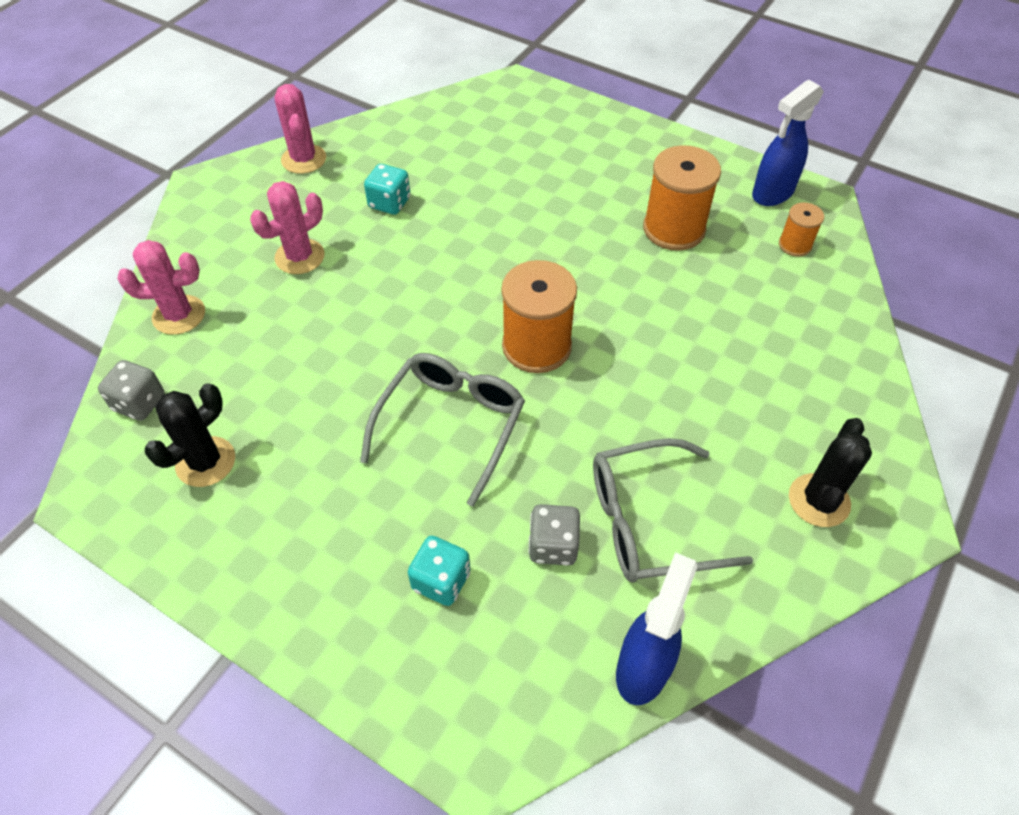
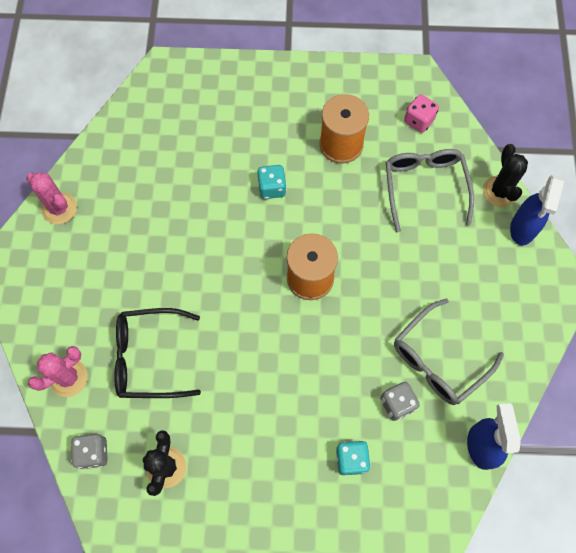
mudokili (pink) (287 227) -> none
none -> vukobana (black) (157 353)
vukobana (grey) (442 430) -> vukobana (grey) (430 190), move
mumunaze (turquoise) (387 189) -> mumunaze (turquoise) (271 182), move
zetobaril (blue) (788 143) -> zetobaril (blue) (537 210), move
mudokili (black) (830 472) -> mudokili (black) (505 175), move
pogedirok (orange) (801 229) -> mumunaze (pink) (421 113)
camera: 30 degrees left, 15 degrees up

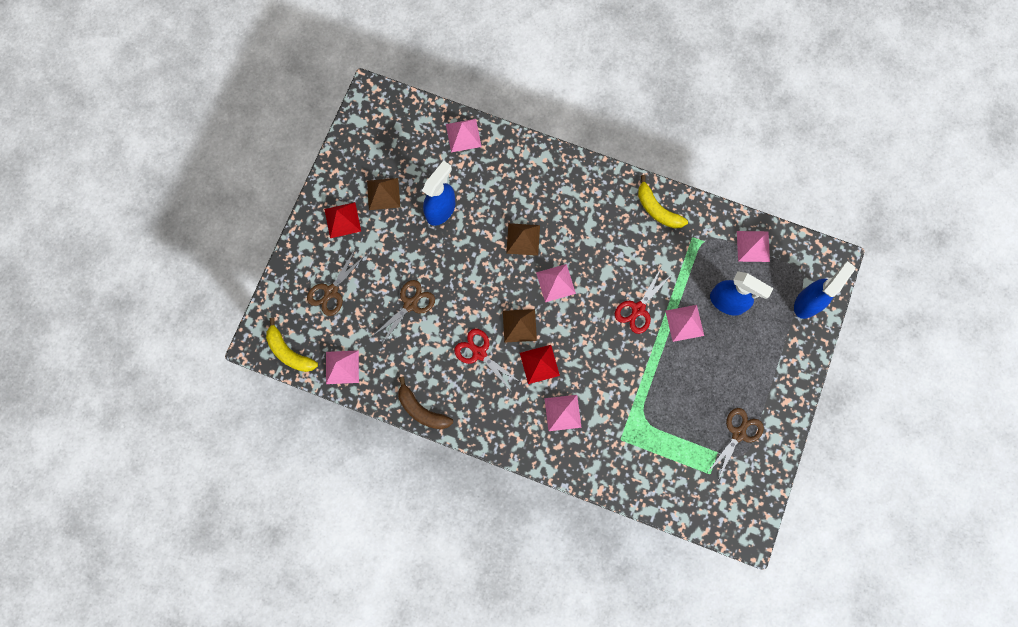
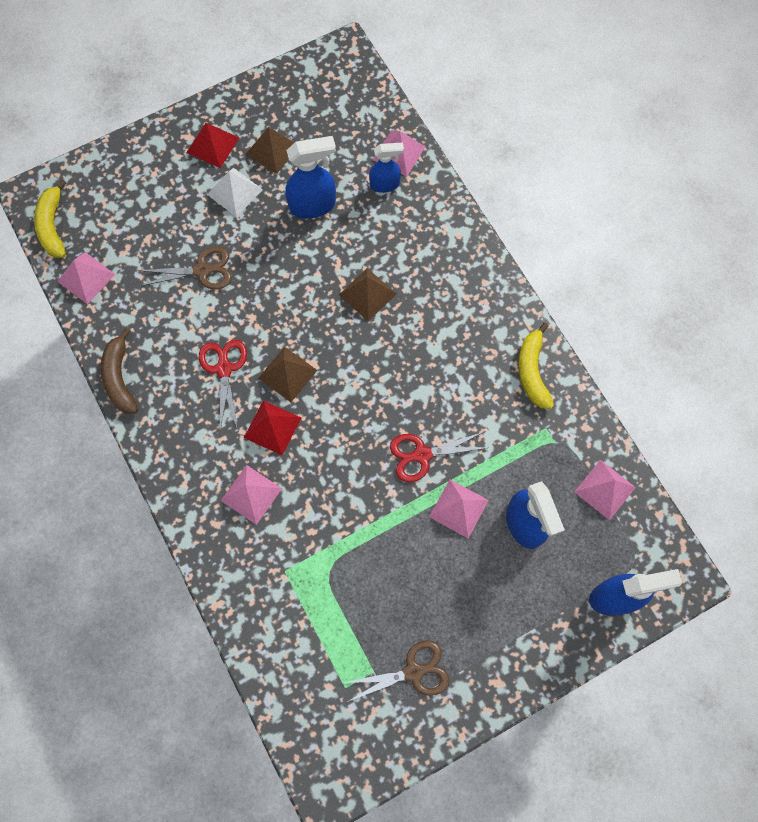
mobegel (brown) (336 283) -> none
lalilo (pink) (556 283) -> none
none -> lalilo (white) (235 192)
none -> zetobaril (blue) (386 167)
camera: 40 degrees right, 5 degrees down

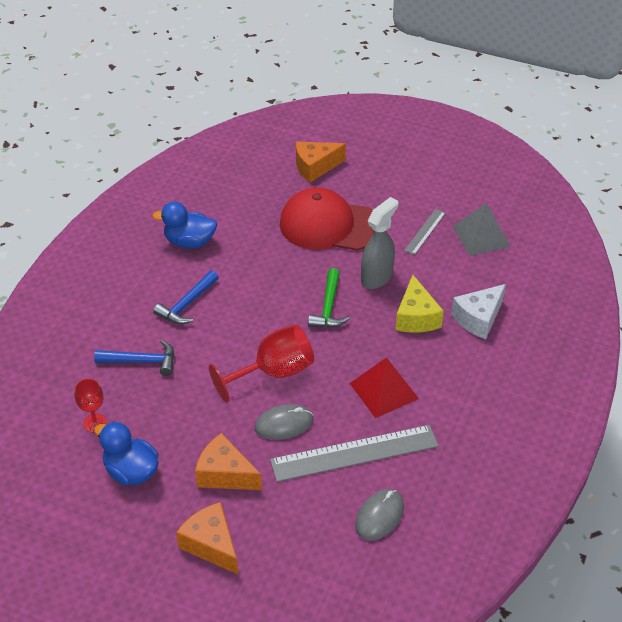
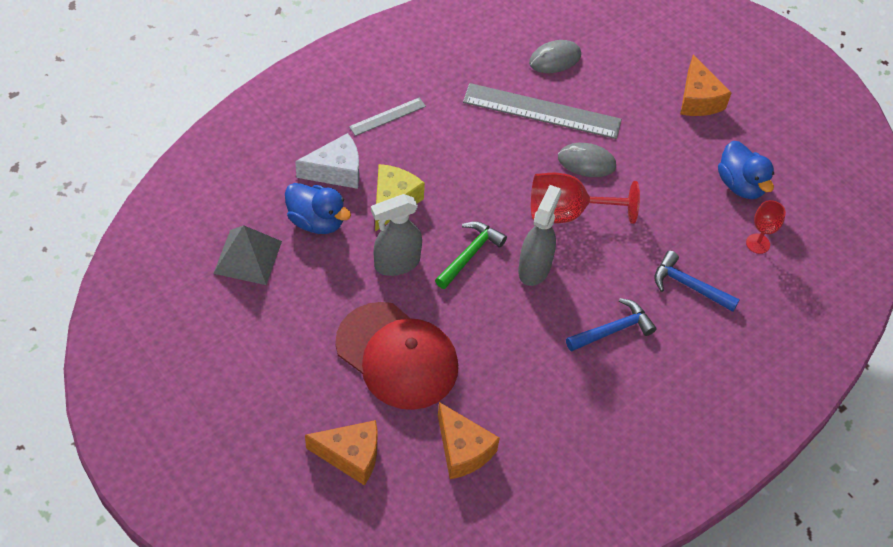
lalilo (red) (384 387) -> none
none -> zetobaril (grey) (539 235)
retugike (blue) (184 225) -> retugike (blue) (318 208), move
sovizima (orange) (228 461) -> sovizima (orange) (469 440), move
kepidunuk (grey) (425 232) -> kepidunuk (grey) (387 116), move
camera: 155 degrees left, 10 degrees up

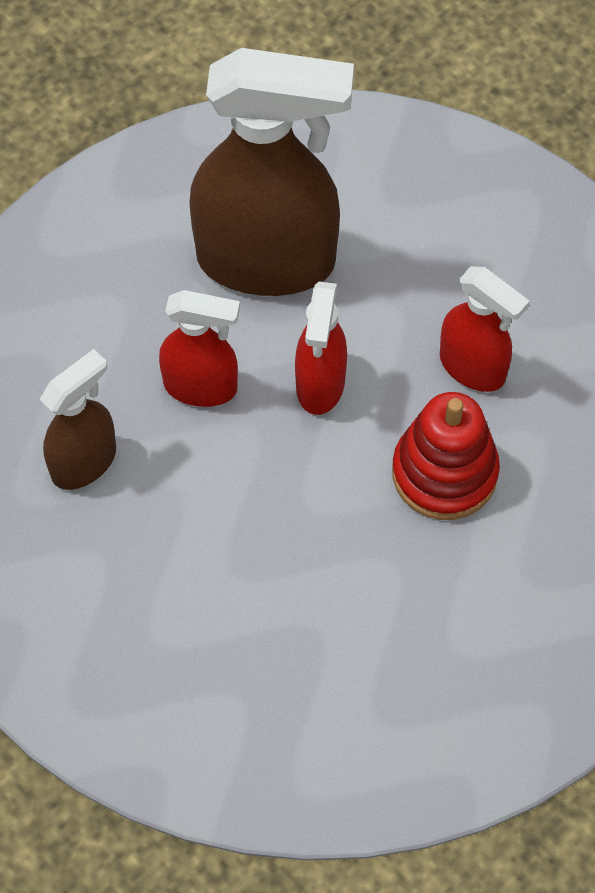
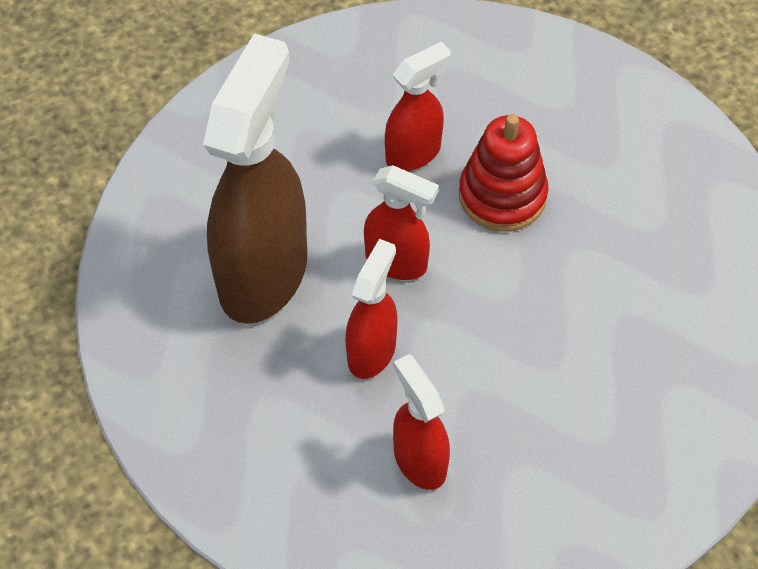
zetobaril (brown) (78 419) -> zetobaril (red) (421 422)
camera: 75 degrees left, 5 degrees down

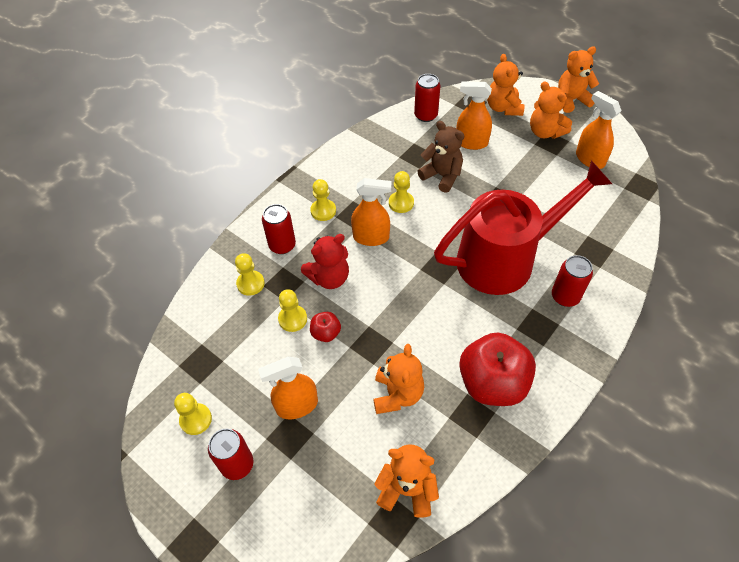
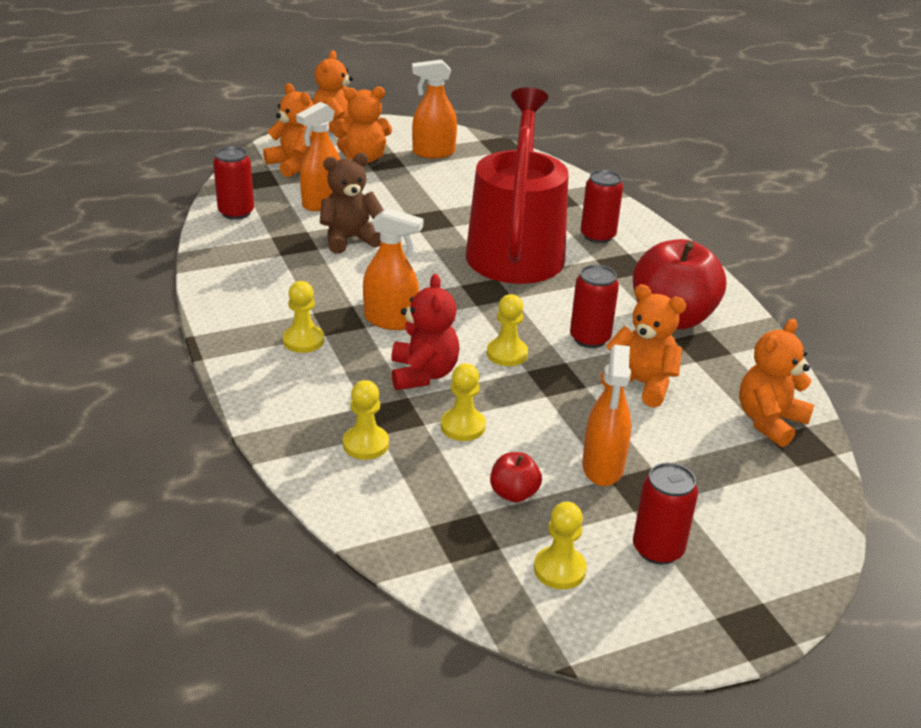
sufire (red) (279 229) -> sufire (red) (594 306), move
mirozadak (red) (325 327) -> mirozadak (red) (516 477), move
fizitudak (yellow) (401 192) -> fizitudak (yellow) (507 330), move
zetobaril (orange) (371 212) -> zetobaril (orange) (393 269), 75 degrees clockwise
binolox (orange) (506 85) -> binolox (orange) (288 130), 150 degrees counterclockwise
camera: 65 degrees left, 20 degrees down

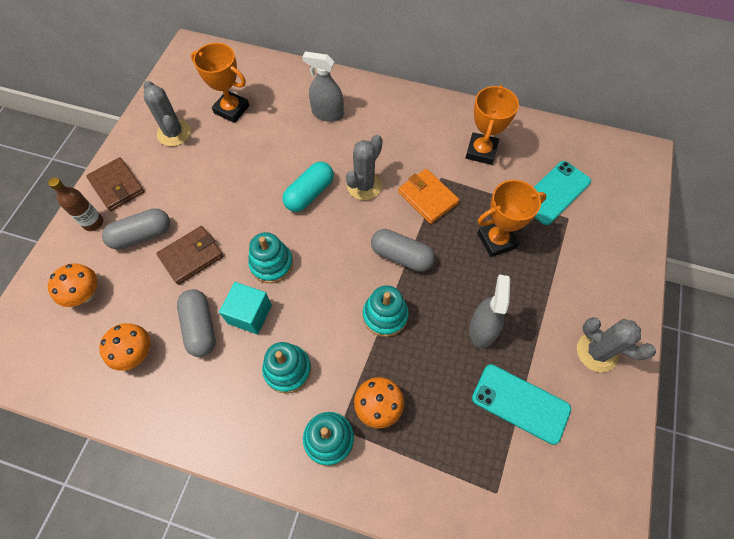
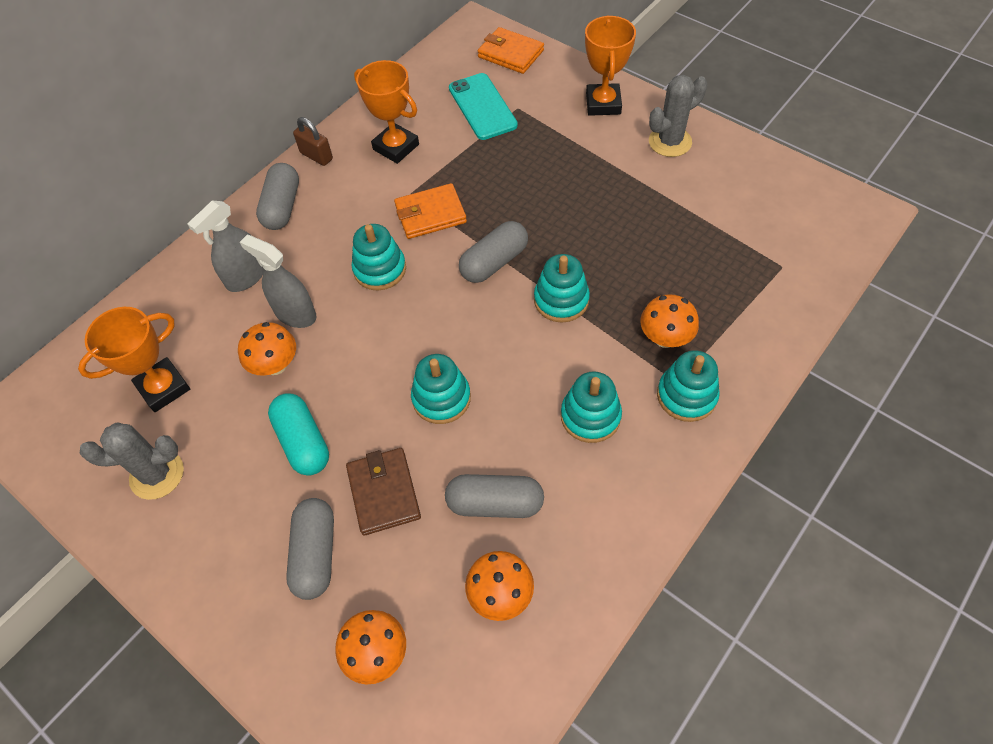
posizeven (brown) (75 204) -> none
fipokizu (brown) (115 184) -> none
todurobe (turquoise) (245 308) -> none
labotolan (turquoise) (521 404) -> none
none -> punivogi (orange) (267 349)
none -> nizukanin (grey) (277 196)
none -> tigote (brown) (313 141)
none -> fipokizu (orange) (511 50)
nizukanin (turquoise) (308 187) -> nizukanin (turquoise) (298 434), move
zetobaril (grey) (489 311) -> zetobaril (grey) (278 281), move
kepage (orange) (512 218) -> kepage (orange) (610 65), move
mudokili (grey) (364 167) -> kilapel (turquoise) (379 257)
camera: 65 degrees left, 5 degrees down

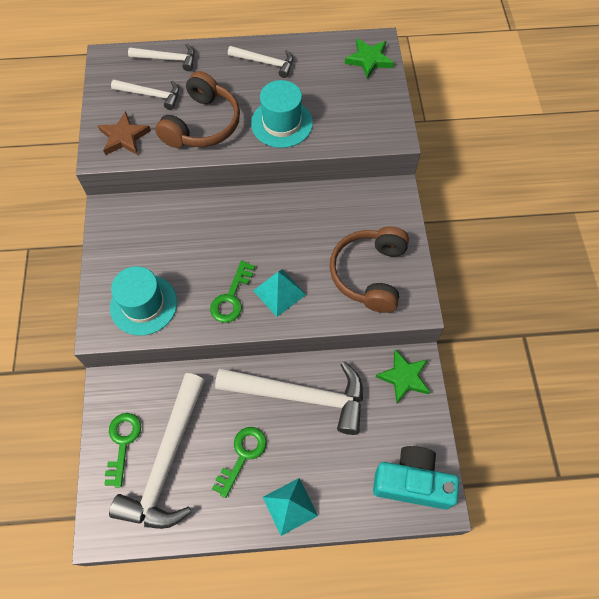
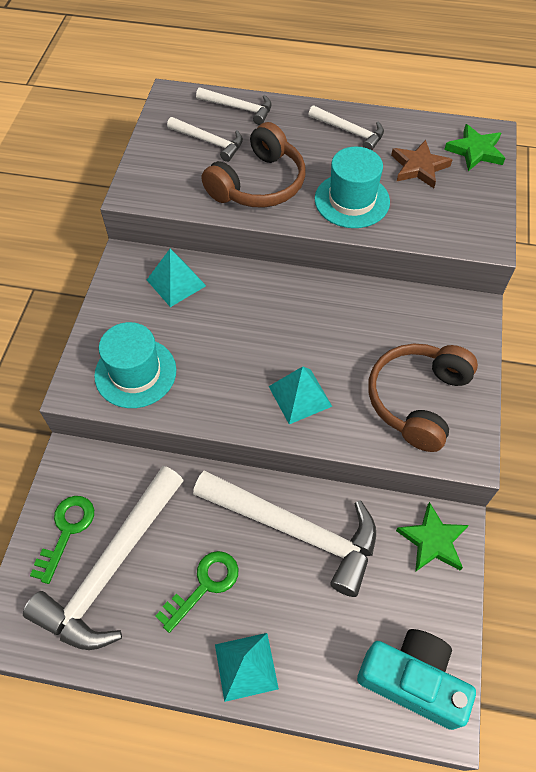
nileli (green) (232 292) -> none
none -> lalilo (turquoise) (176 278)
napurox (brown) (124 133) -> napurox (brown) (422 164), move
camera: 15 degrees right, 5 degrees down

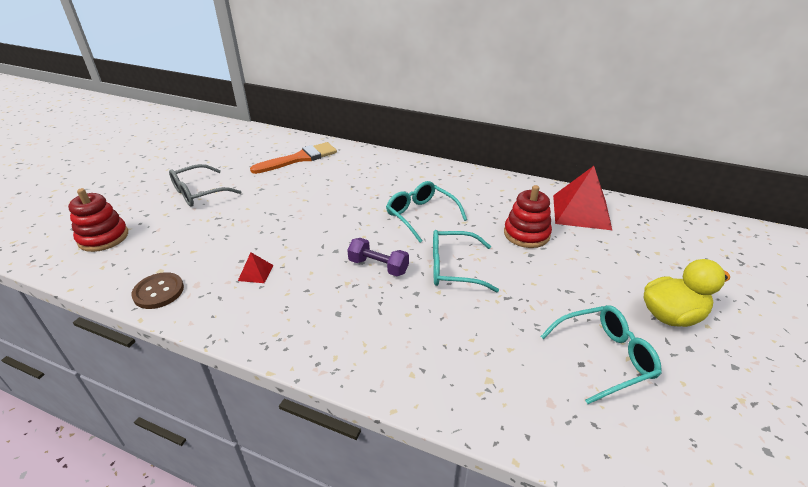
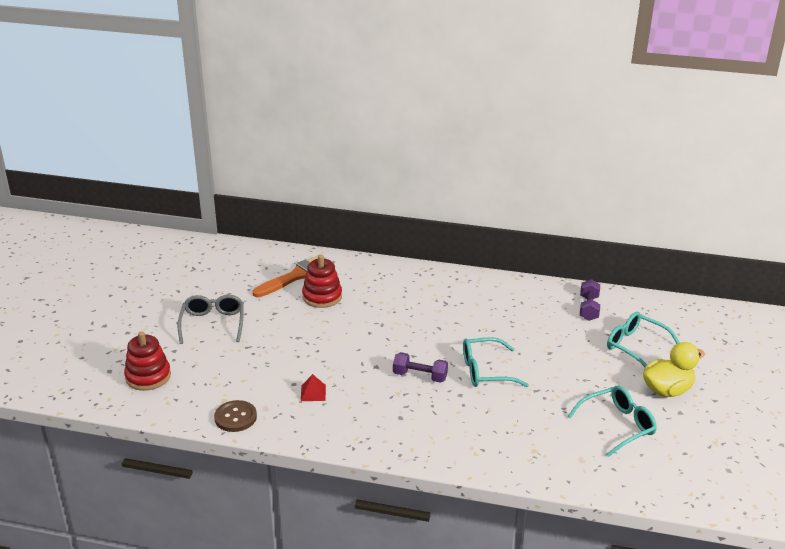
vukobana (turquoise) (426 212) -> vukobana (turquoise) (643 339), move
kilapel (red) (528 216) -> kilapel (red) (322 281), move
lalilo (red) (582 198) -> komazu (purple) (590 300)
vukobana (grey) (205 185) -> vukobana (grey) (211 319), 135 degrees clockwise
camera: 10 degrees left, 5 degrees down

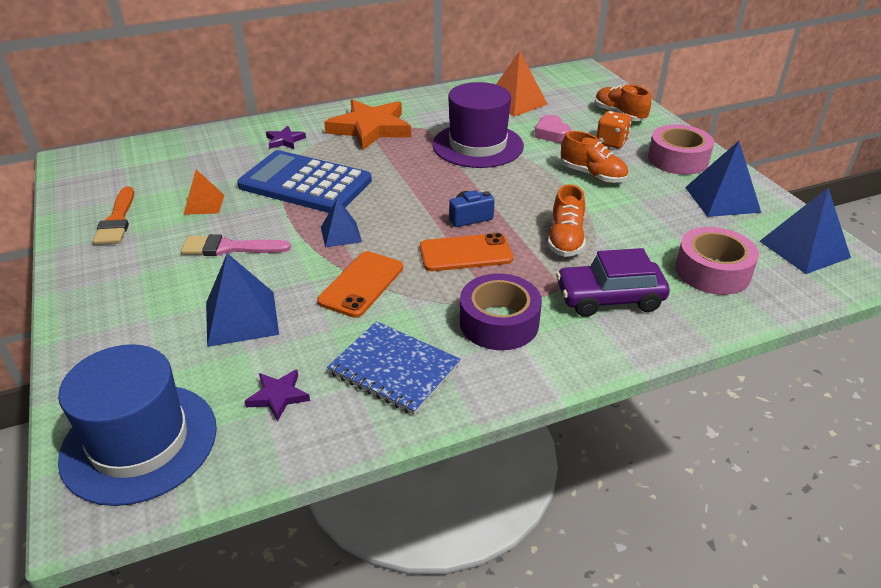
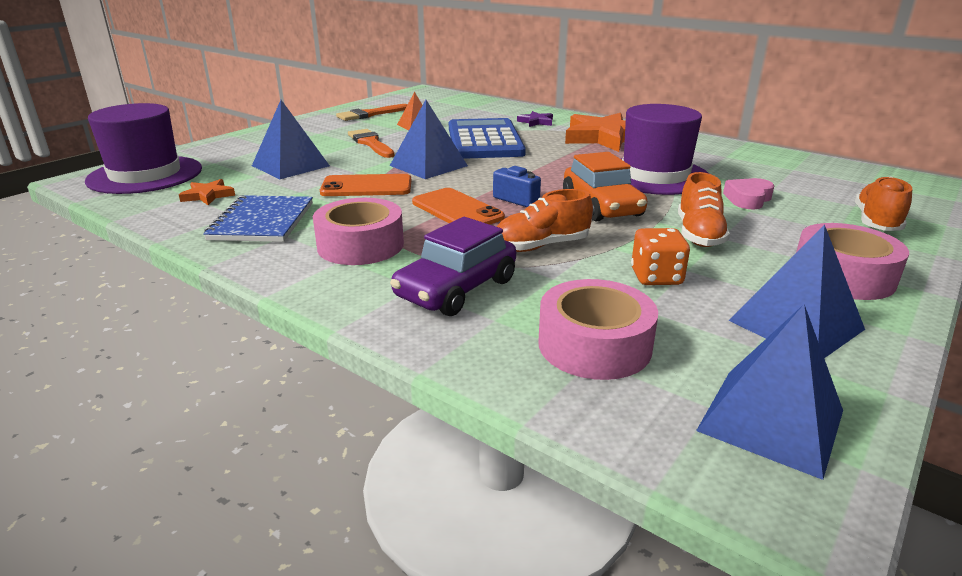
lalilo (orange) (522 84) -> none
none -> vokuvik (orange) (605 187)
mumunaze (orange) (614 130) -> mumunaze (orange) (660 256), move
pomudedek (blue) (137 425) -> pomudedek (purple) (143 148)
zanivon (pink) (236 245) -> zanivon (orange) (371 143)
napurox (purple) (277 395) -> napurox (orange) (207 192)
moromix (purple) (501 311) -> moromix (pink) (358 231)
vokuvik (purple) (613 282) -> vokuvik (purple) (453 266), 105 degrees counterclockwise
lalilo (blue) (341 223) -> lalilo (blue) (429 139), x1.63
camera: 60 degrees right, 10 degrees down

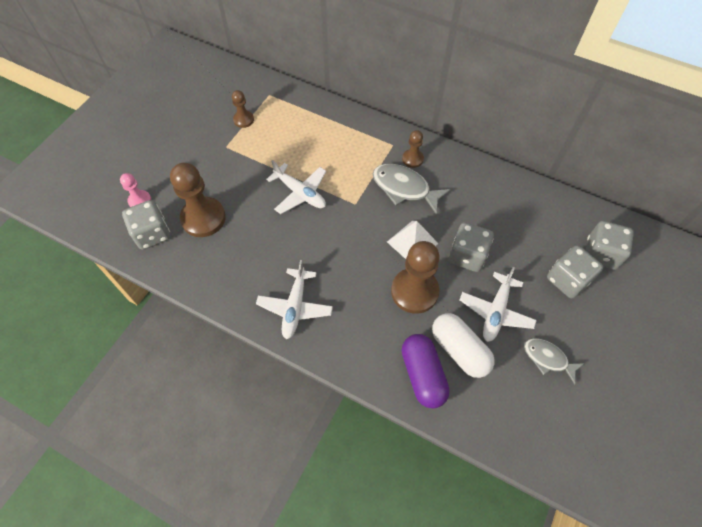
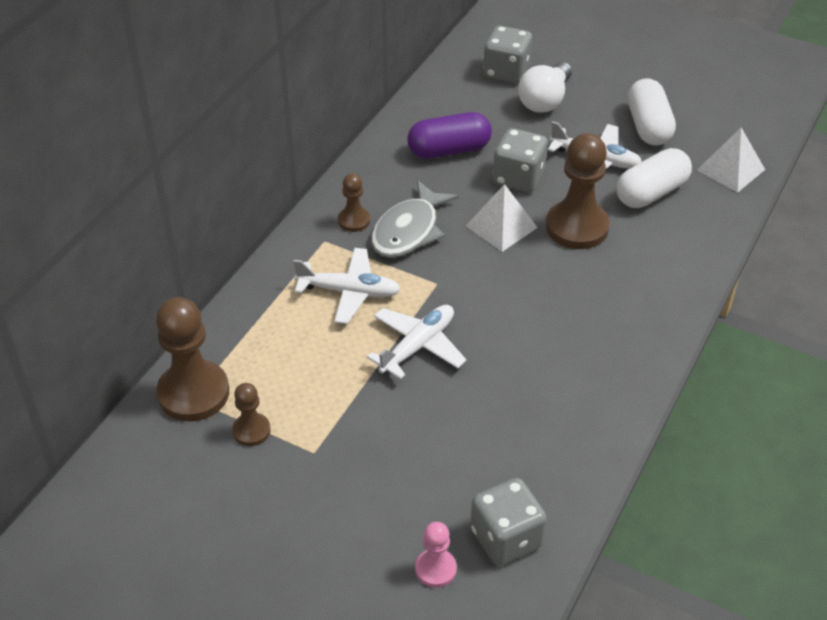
none -> lalilo (white) (731 160)
fizitudak (brown) (198 200) -> fizitudak (brown) (192 359), move
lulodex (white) (294 299) -> lulodex (white) (346 286), move
nizukanin (purple) (426 371) -> nizukanin (purple) (449 135), move
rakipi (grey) (554 361) -> nizukanin (white) (652 112)
mumunaze (grey) (575 272) -> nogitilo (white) (545 87)
camera: 90 degrees left, 15 degrees down

